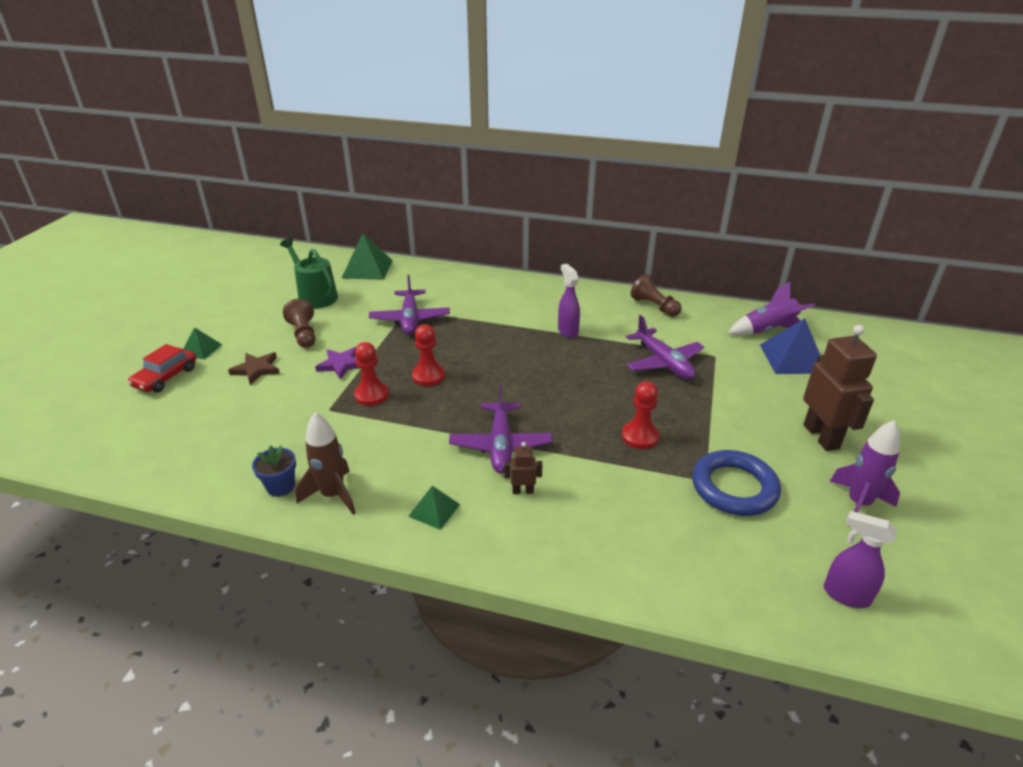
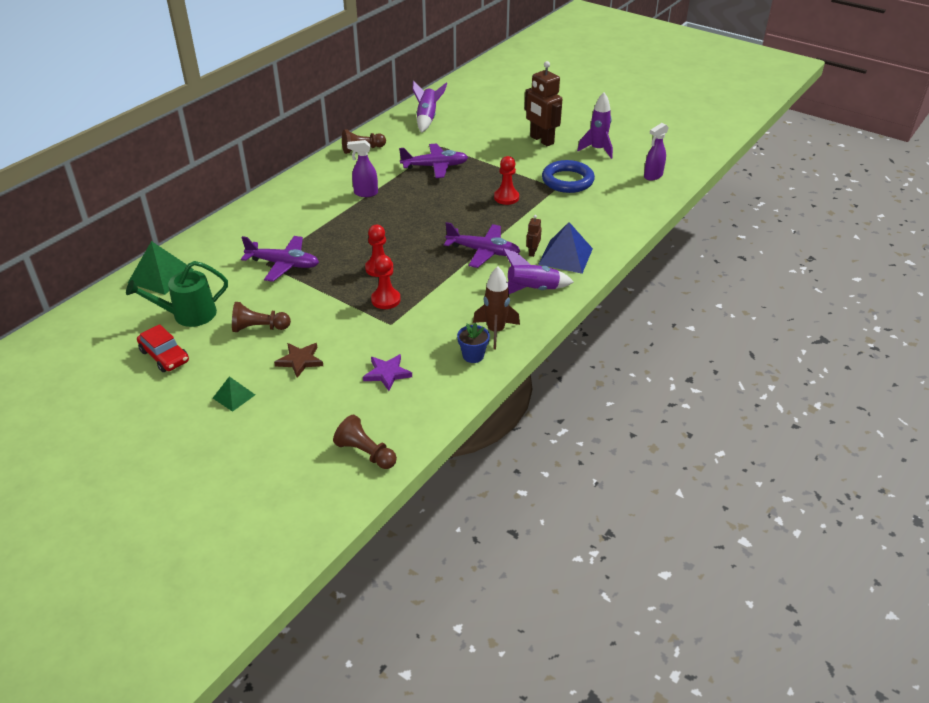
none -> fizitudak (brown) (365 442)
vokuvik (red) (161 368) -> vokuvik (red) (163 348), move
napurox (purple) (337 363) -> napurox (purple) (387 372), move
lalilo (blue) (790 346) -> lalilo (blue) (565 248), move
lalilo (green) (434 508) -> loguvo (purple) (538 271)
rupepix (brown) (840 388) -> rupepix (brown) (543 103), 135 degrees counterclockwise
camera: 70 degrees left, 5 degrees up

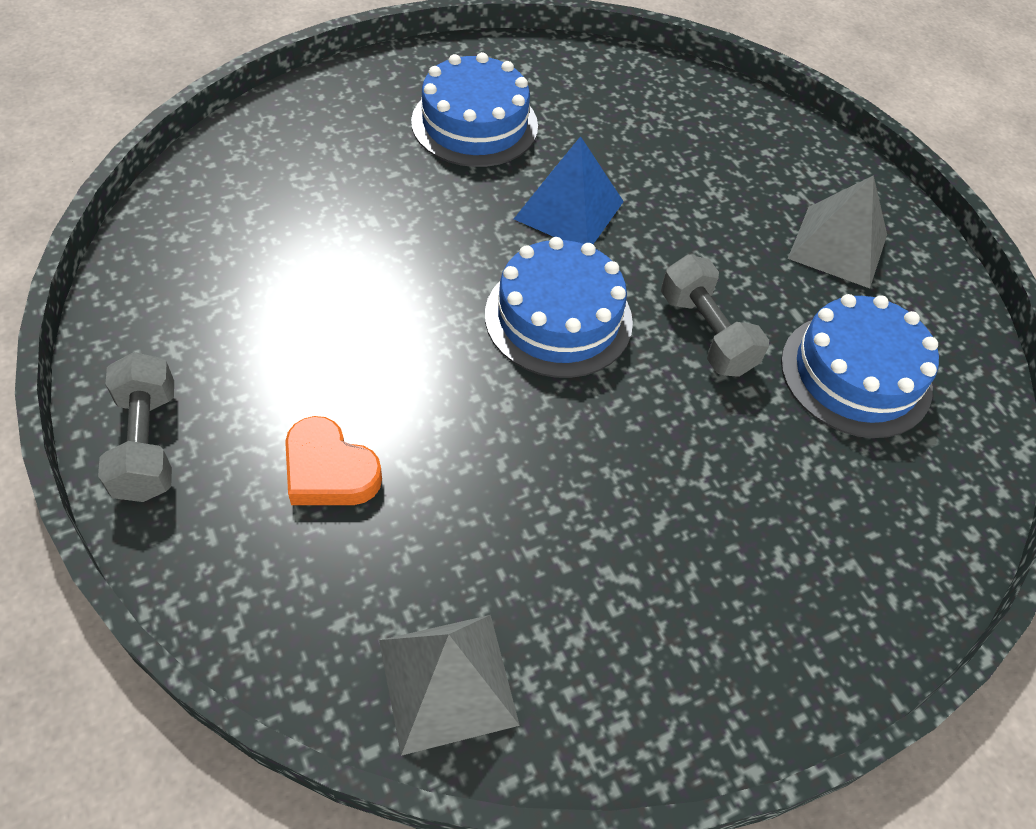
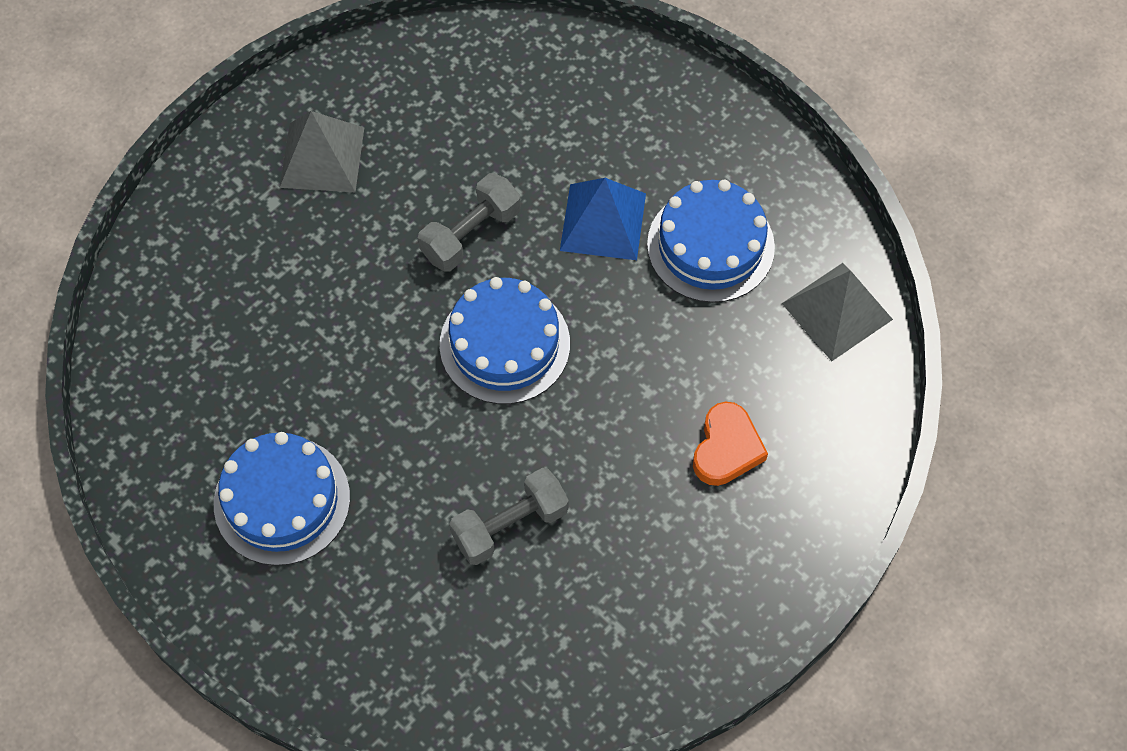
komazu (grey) (136 427) -> komazu (grey) (509 516), move
lalilo (blue) (569 190) -> lalilo (blue) (603 219), move
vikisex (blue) (860 366) -> vikisex (blue) (711 241), move
camera: 105 degrees left, 10 degrees up

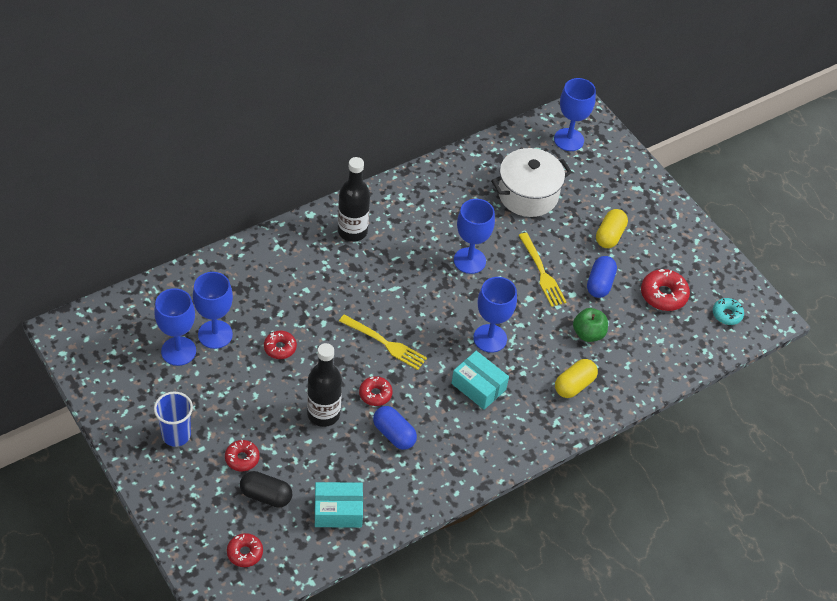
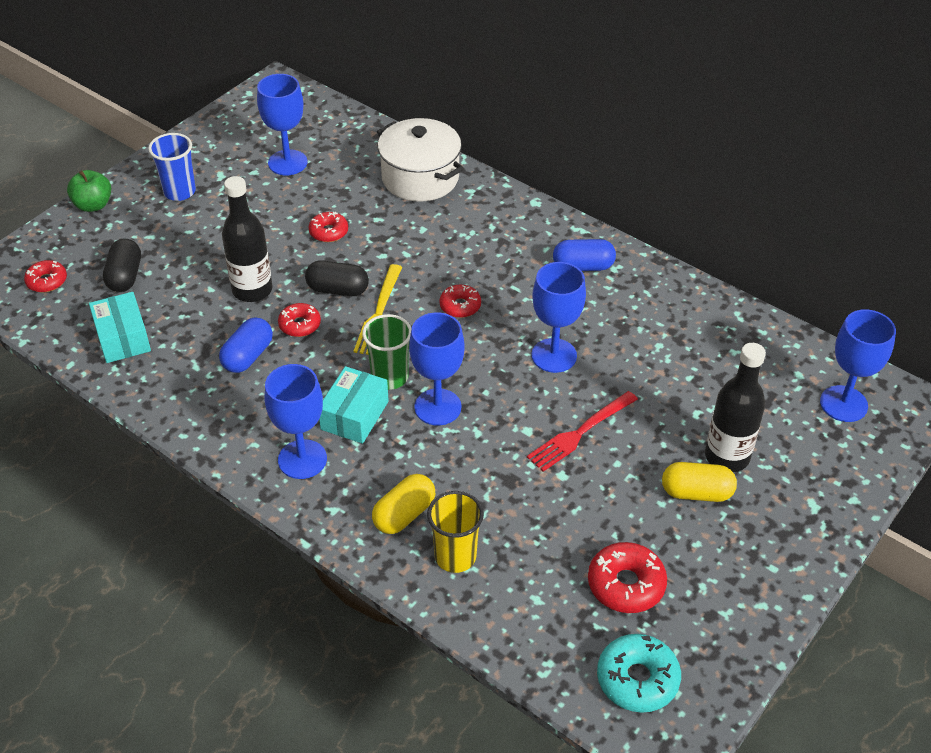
none -> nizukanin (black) (337 278)
none -> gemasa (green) (386 352)
none -> gemasa (yellow) (455 532)
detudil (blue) (213 310) -> detudil (blue) (296 421), move
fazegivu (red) (242 455) -> fazegivu (red) (460 301), move
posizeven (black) (354 199) -> posizeven (black) (735 407), move
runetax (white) (531 182) -> runetax (white) (420 160), move
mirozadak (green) (590 325) -> mirozadak (green) (89 191), move
nizukanin (blue) (602 277) -> nizukanin (blue) (584 255), move
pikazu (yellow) (542 270) -> pikazu (red) (582 431)
nizukanin (yellow) (576 378) -> nizukanin (yellow) (403 504), 75 degrees counterclockwise
fazegivu (turquoise) (728 311) -> fazegivu (turquoise) (639 673), x1.56
camera: 75 degrees right, 5 degrees down

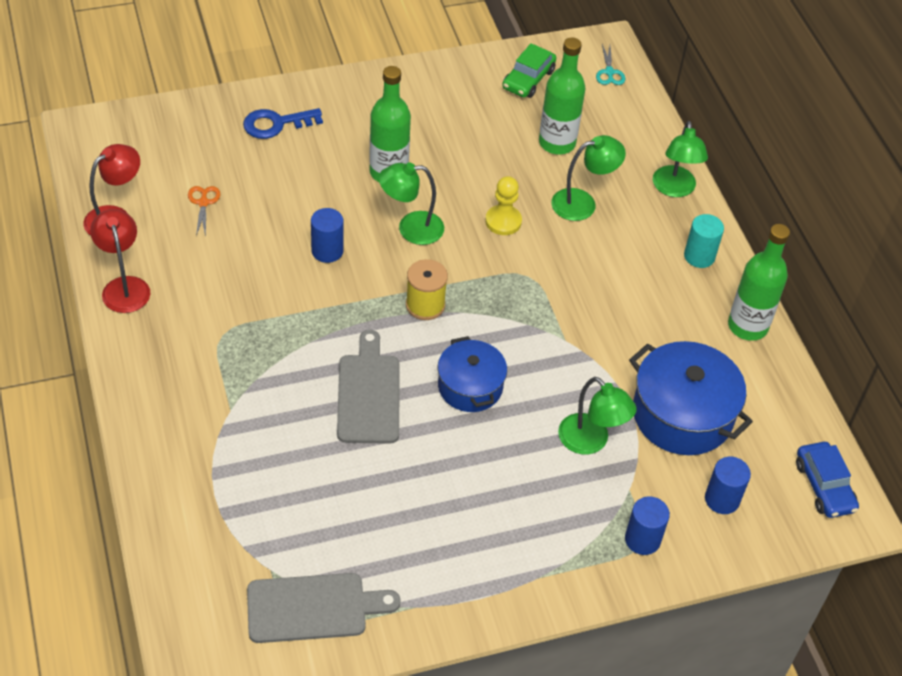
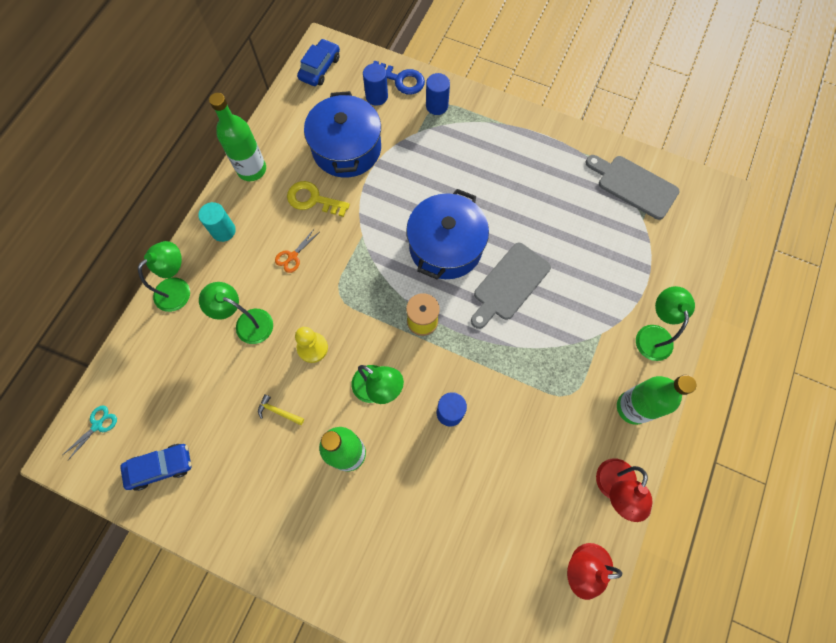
none -> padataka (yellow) (281 409)
none -> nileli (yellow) (318 199)
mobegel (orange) (204 211) -> mobegel (orange) (296 250), move
nileli (blue) (283 123) -> nileli (blue) (399 77), move
posizeven (green) (562 95) -> posizeven (green) (656 400), move
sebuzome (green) (597 416) -> sebuzome (green) (665 323), move
vokuvik (green) (529 70) -> vokuvik (blue) (155 467)
runetax (blue) (472 374) -> runetax (blue) (447 234), x1.56
camera: 135 degrees left, 20 degrees up

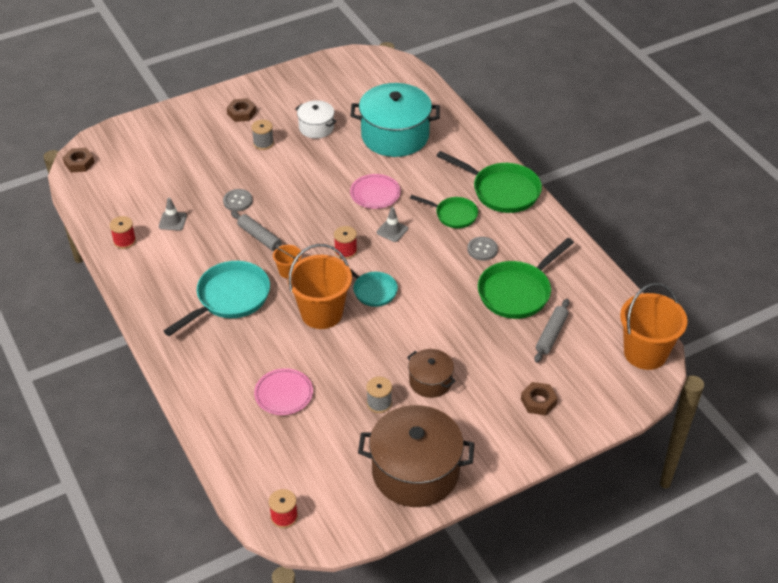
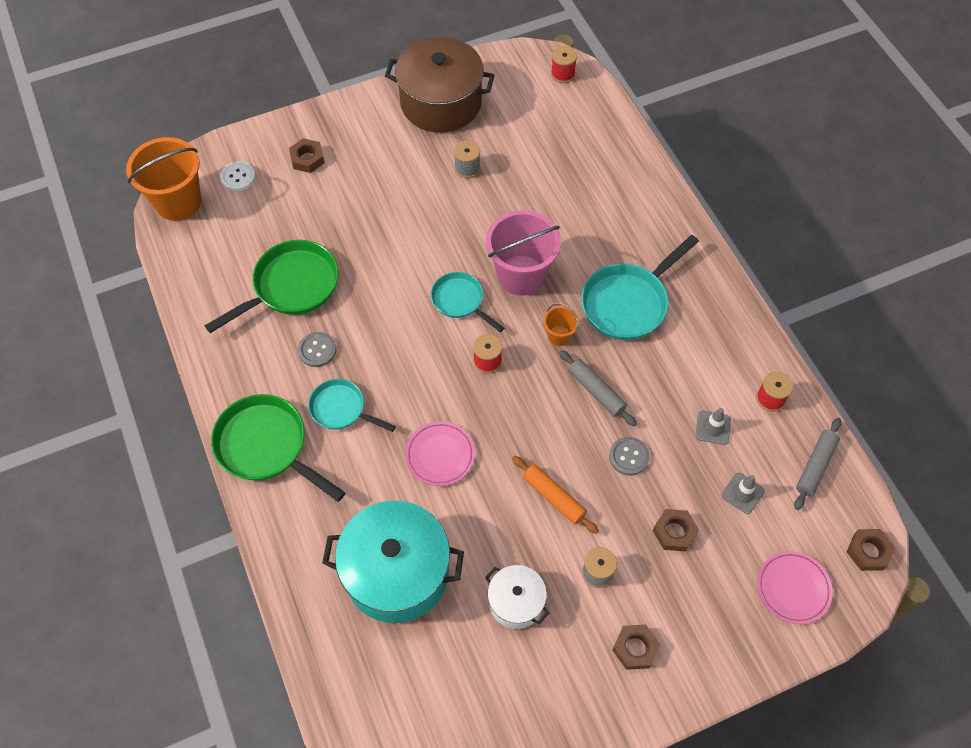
runetax (brown) (431 373) -> none
none -> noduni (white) (238 176)
none -> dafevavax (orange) (555 495)
none -> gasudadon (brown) (676 530)
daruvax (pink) (283 391) -> daruvax (pink) (795 587), move
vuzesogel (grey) (392 224) -> vuzesogel (grey) (743 493), move
dafevavax (grey) (552 331) -> dafevavax (grey) (817 464), move
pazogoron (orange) (320 286) -> pazogoron (pink) (523 253)
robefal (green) (444 211) -> robefal (turquoise) (352 405)
camera: 175 degrees left, 15 degrees up

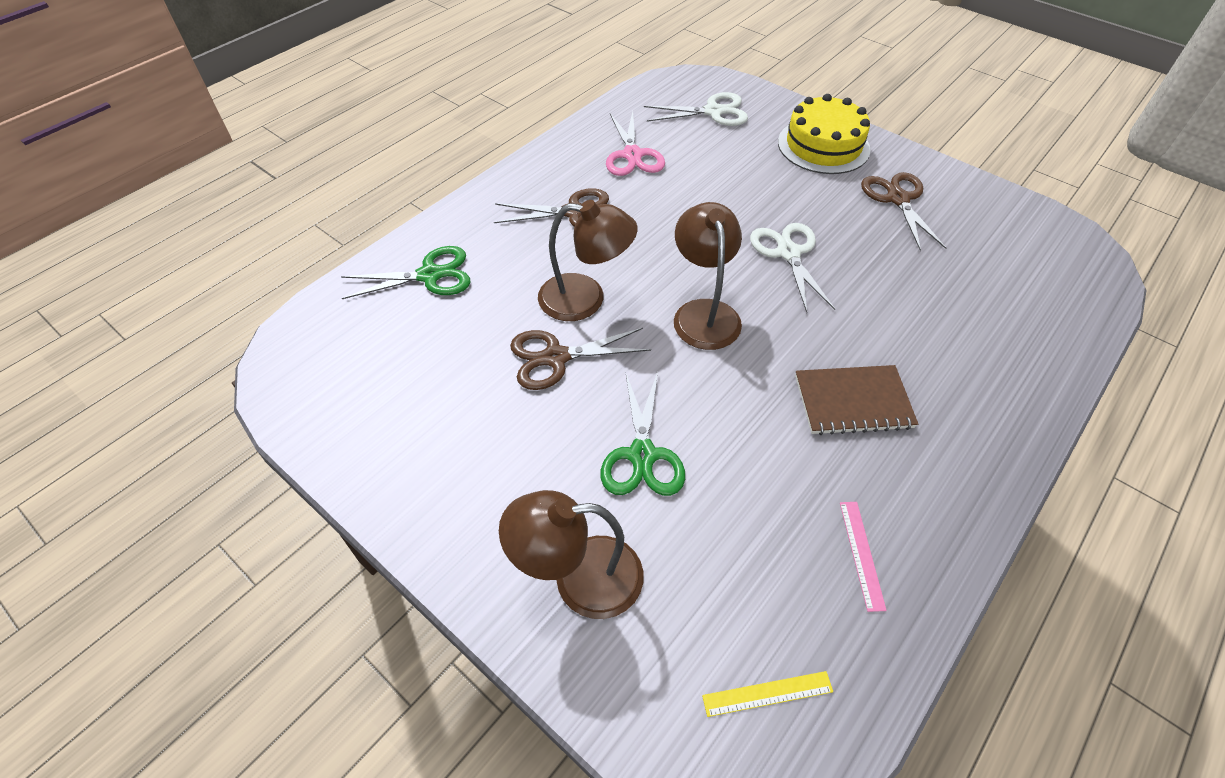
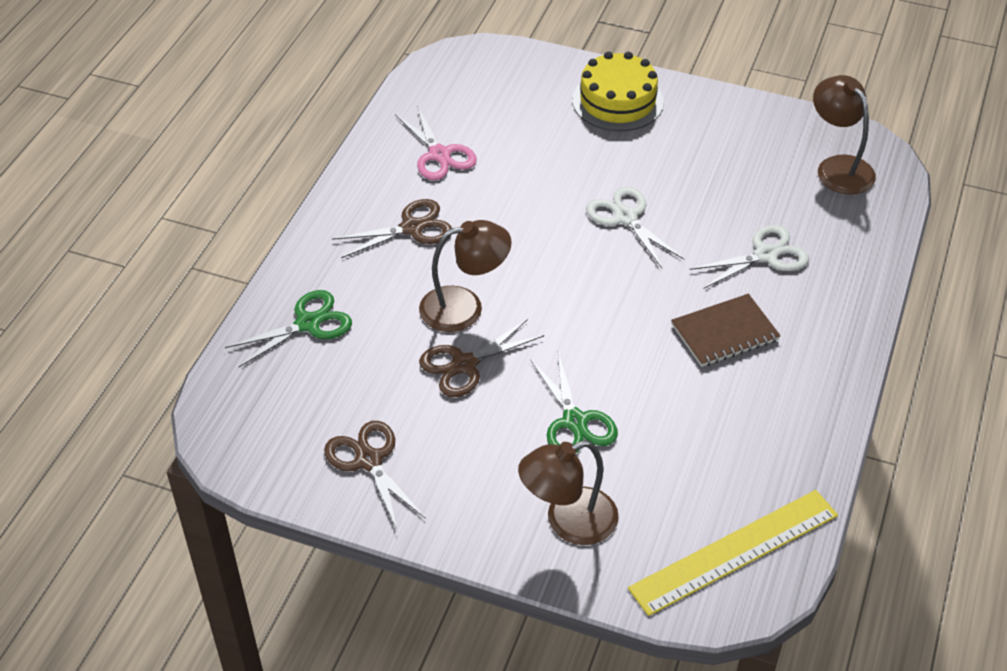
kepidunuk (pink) (863 557) -> none
mobegel (white) (696 109) -> mobegel (white) (749 257), move
sebuzome (brown) (708 276) -> sebuzome (brown) (844 134), move
mobegel (brown) (904 211) -> mobegel (brown) (375 475), move
kepidunuk (yellow) (767 694) -> kepidunuk (yellow) (733 553), x2.38
camera: 20 degrees left, 5 degrees down

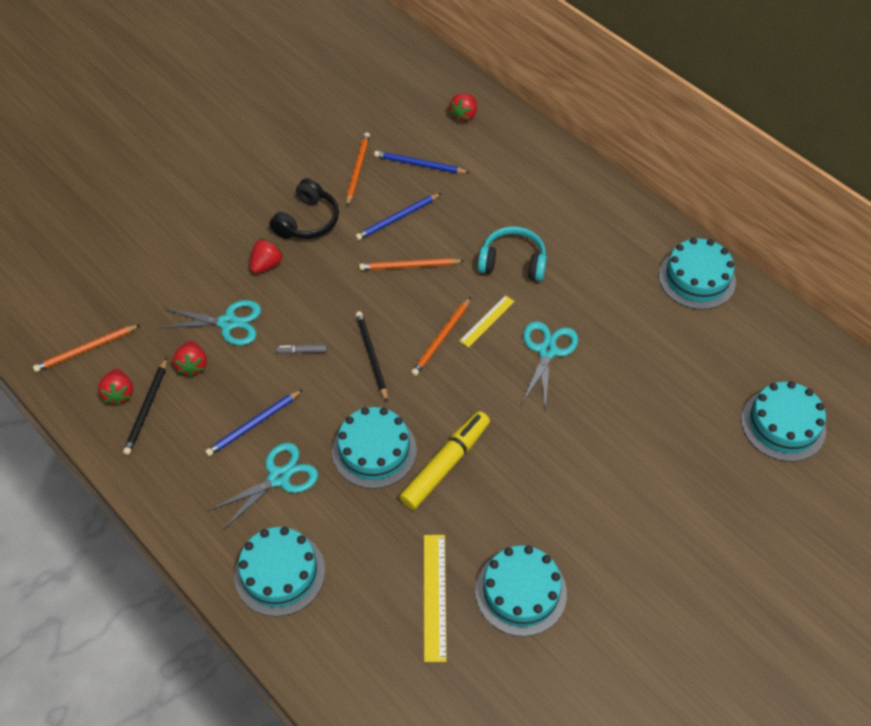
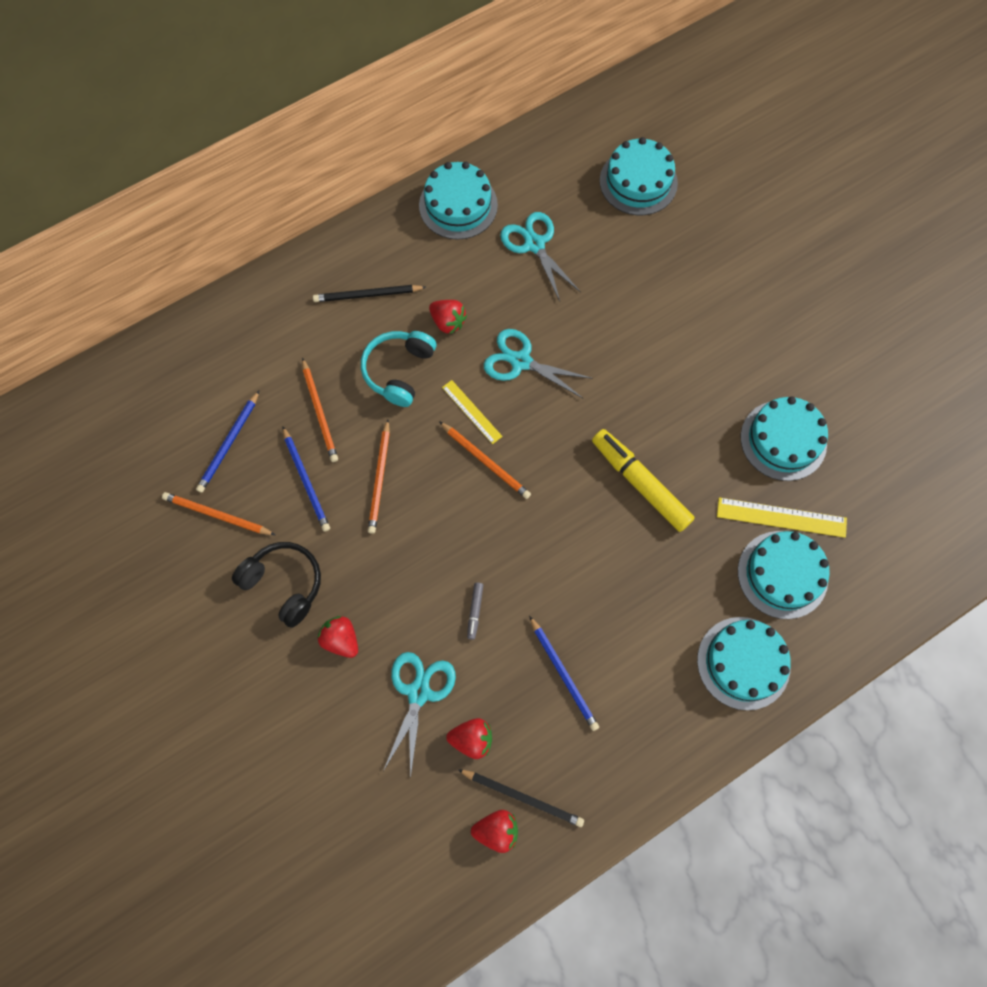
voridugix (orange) (86 348) -> voridugix (orange) (320 410), move
mobegel (turquoise) (263 486) -> mobegel (turquoise) (540 256), move
vikisex (turquoise) (374 448) -> vikisex (turquoise) (784 575), move
voridugix (black) (372 356) -> voridugix (black) (369 293), move
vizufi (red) (463 108) -> vizufi (red) (448 317), move
camera: 80 degrees left, 15 degrees up

